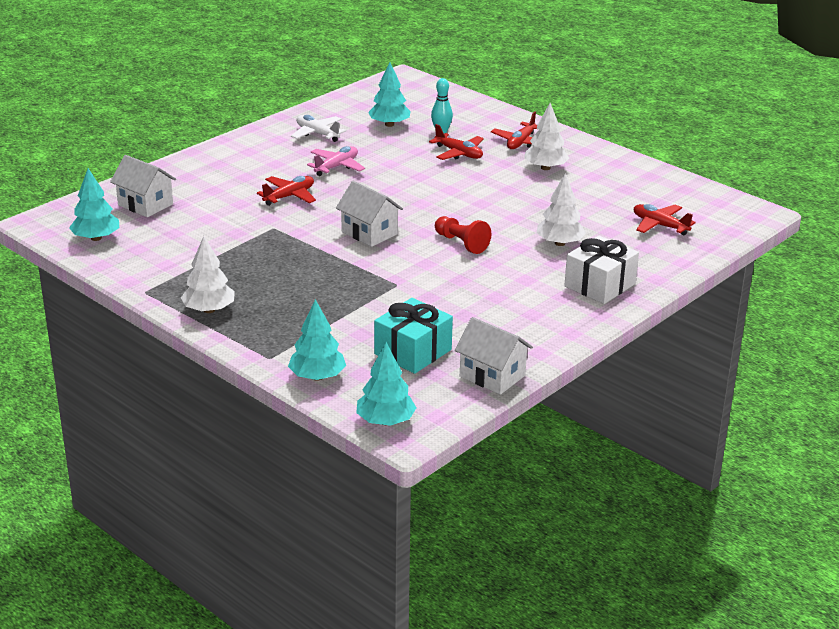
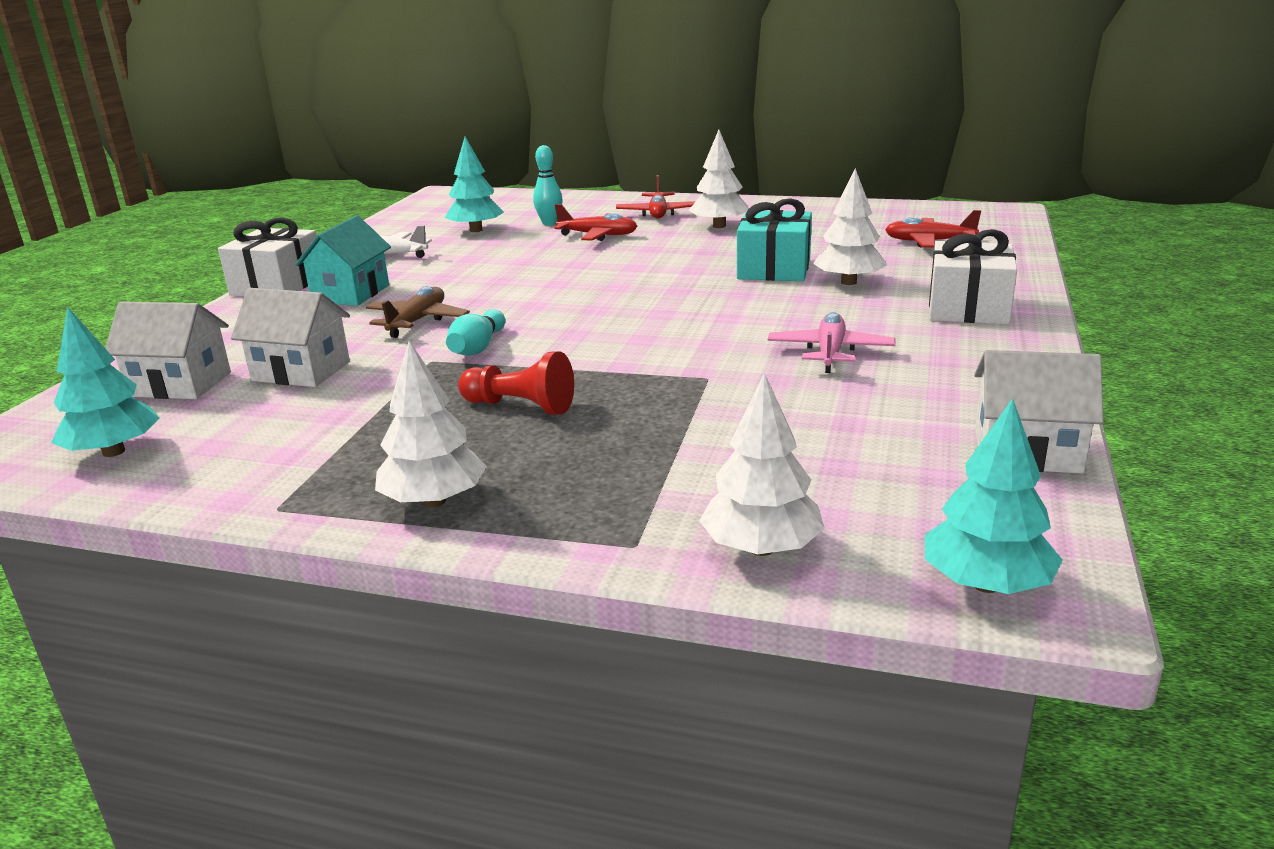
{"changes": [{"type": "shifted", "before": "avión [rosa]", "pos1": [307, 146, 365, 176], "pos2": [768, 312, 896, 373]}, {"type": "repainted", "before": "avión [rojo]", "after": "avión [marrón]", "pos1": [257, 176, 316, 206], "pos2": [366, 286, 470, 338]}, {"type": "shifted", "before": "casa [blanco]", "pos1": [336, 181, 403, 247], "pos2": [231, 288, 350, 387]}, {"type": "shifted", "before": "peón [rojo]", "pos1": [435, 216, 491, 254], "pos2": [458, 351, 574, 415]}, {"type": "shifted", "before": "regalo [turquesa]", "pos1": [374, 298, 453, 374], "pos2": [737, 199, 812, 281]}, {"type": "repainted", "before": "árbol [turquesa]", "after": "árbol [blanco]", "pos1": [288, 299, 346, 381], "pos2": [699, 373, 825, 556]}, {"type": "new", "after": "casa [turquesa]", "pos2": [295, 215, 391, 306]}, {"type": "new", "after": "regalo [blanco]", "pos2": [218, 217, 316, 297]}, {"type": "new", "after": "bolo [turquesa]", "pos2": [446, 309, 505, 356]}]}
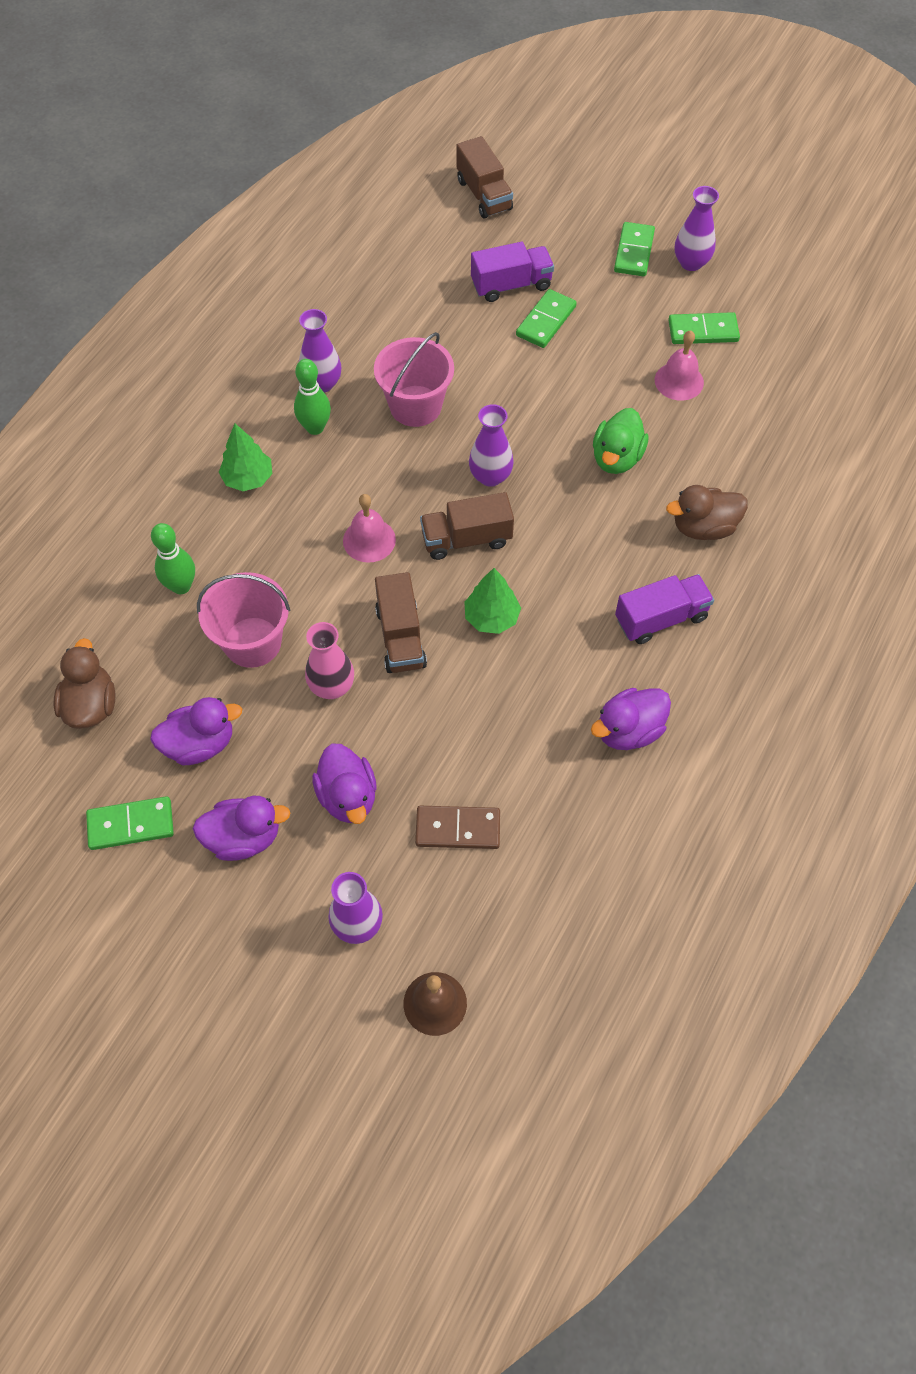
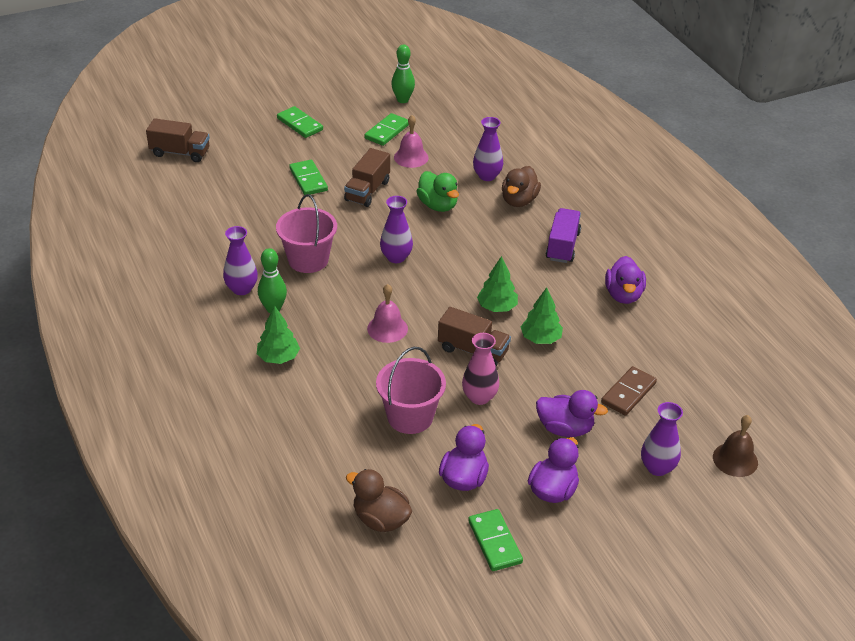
{"changes": [{"type": "shifted", "before": "florero [morado]", "pos1": [675, 186, 719, 271], "pos2": [473, 117, 503, 181]}, {"type": "gone", "before": "camión [morado]", "pos1": [471, 242, 554, 302]}, {"type": "shifted", "before": "camión [marrón]", "pos1": [420, 492, 514, 560], "pos2": [344, 148, 390, 207]}, {"type": "shifted", "before": "bolo [verde]", "pos1": [151, 523, 195, 594], "pos2": [391, 44, 415, 103]}, {"type": "rotated", "before": "ficha de dominó [verde]", "pos1": [86, 796, 174, 850], "pos2": [468, 509, 523, 571], "turn": -45}, {"type": "new", "after": "árbol [verde]", "pos2": [521, 287, 563, 344]}]}
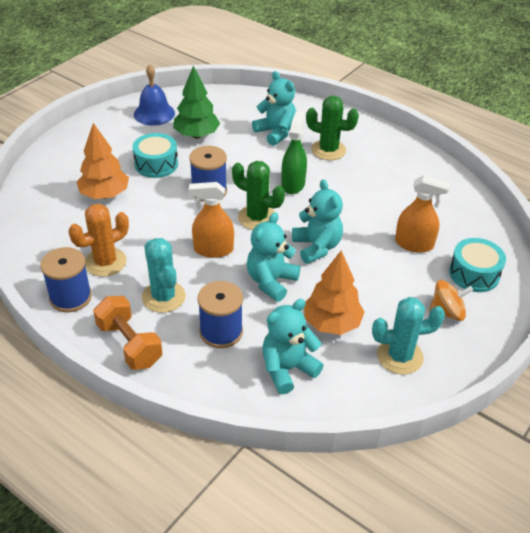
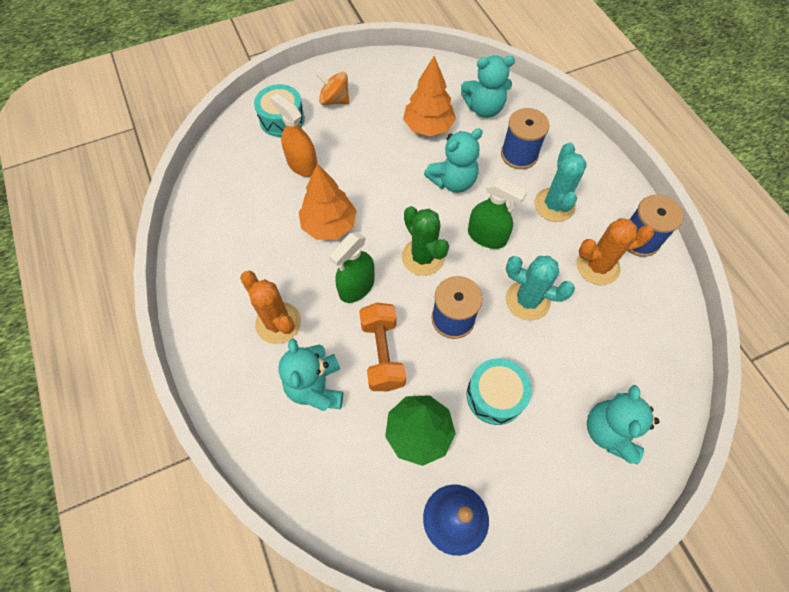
{"changes": [{"type": "repainted", "before": "cactus [verde]", "after": "cactus [naranja]", "pos1": [306, 96, 359, 160], "pos2": [240, 271, 301, 344]}, {"type": "shifted", "before": "árbol [naranja]", "pos1": [76, 123, 129, 199], "pos2": [299, 164, 357, 240]}, {"type": "shifted", "before": "osito [turquesa]", "pos1": [292, 179, 343, 264], "pos2": [587, 385, 660, 465]}, {"type": "repainted", "before": "pulverizador [naranja]", "after": "pulverizador [verde]", "pos1": [189, 182, 234, 258], "pos2": [468, 177, 527, 249]}, {"type": "shifted", "before": "mancuerna [naranja]", "pos1": [93, 296, 162, 370], "pos2": [359, 303, 406, 391]}, {"type": "shifted", "before": "cactus [turquesa]", "pos1": [372, 297, 445, 375], "pos2": [506, 256, 575, 321]}]}
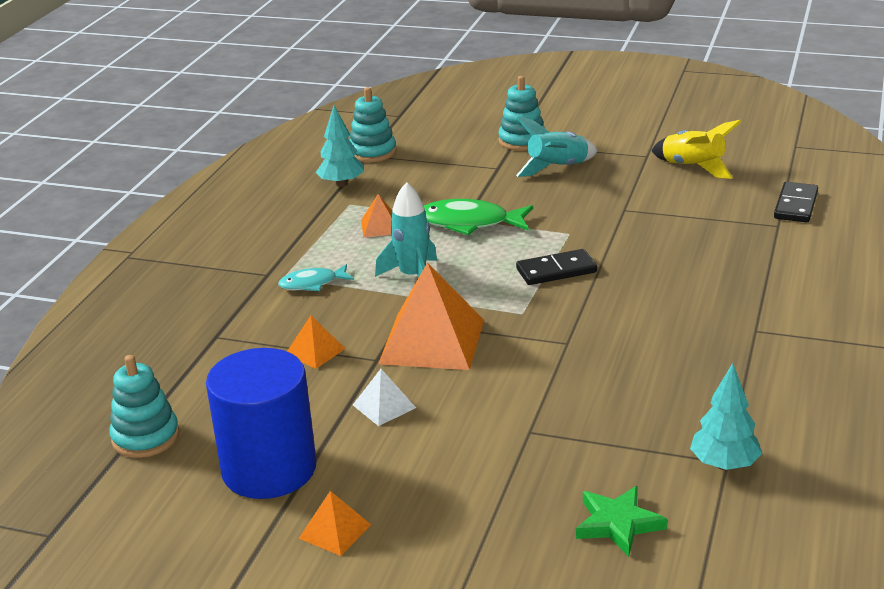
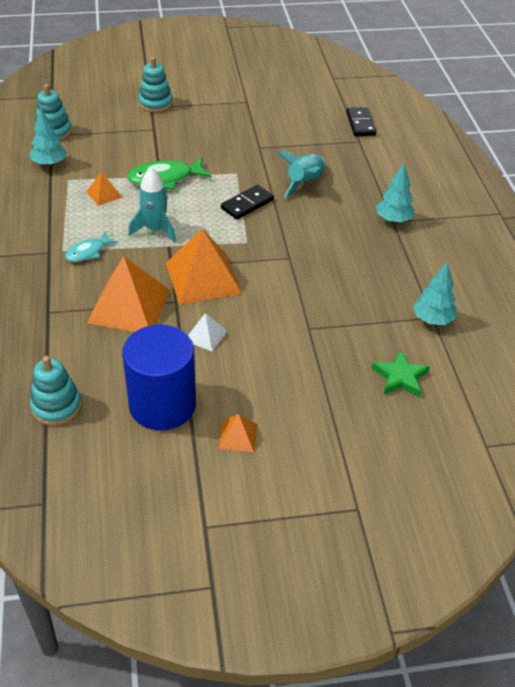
{"changes": [{"type": "shifted", "before": "cohete [turquesa]", "pos1": [516, 116, 598, 177], "pos2": [277, 150, 325, 198]}, {"type": "gone", "before": "cohete [amarillo]", "pos1": [651, 120, 741, 179]}, {"type": "scaled", "before": "pirámide [naranja]", "pos1": [287, 316, 345, 369], "pos2": [87, 256, 170, 332], "scale": 2.11}, {"type": "new", "after": "árbol [turquesa]", "pos2": [376, 163, 415, 223]}]}
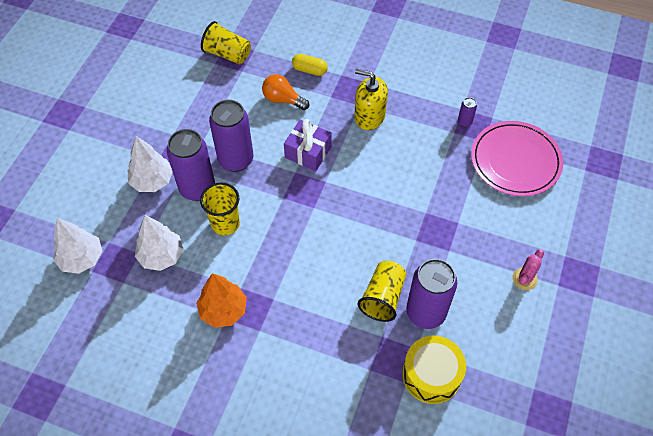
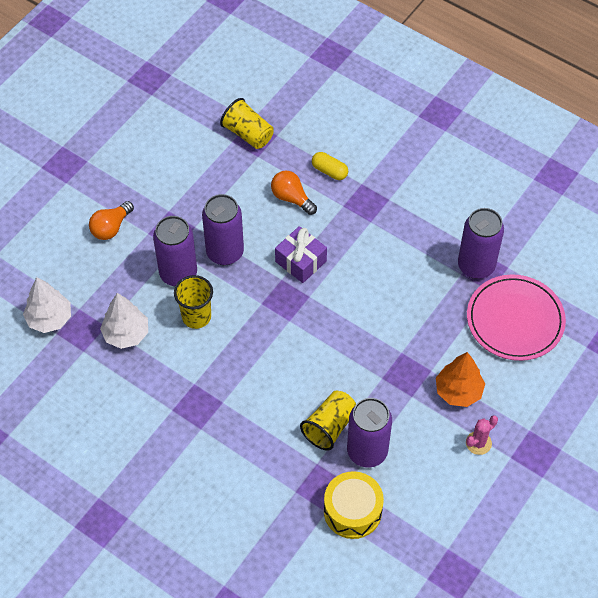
{"changes": [{"type": "gone", "before": "dispensador de jabón [amarillo]", "pos1": [354, 69, 388, 130]}, {"type": "scaled", "before": "lata [morado]", "pos1": [458, 97, 477, 127], "pos2": [458, 208, 504, 279], "scale": 2.32}, {"type": "gone", "before": "árbol [blanco]", "pos1": [128, 136, 173, 192]}, {"type": "shifted", "before": "árbol [naranja]", "pos1": [196, 273, 247, 328], "pos2": [436, 352, 485, 407]}, {"type": "new", "after": "bombilla [naranja]", "pos2": [89, 201, 134, 240]}]}
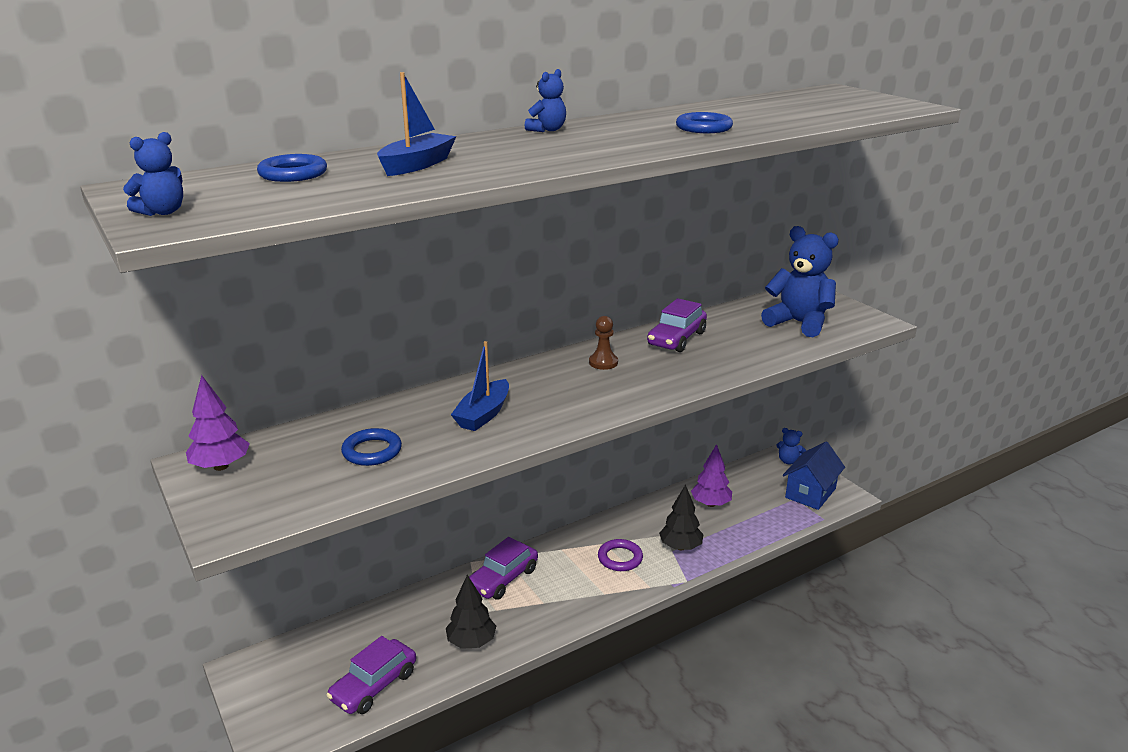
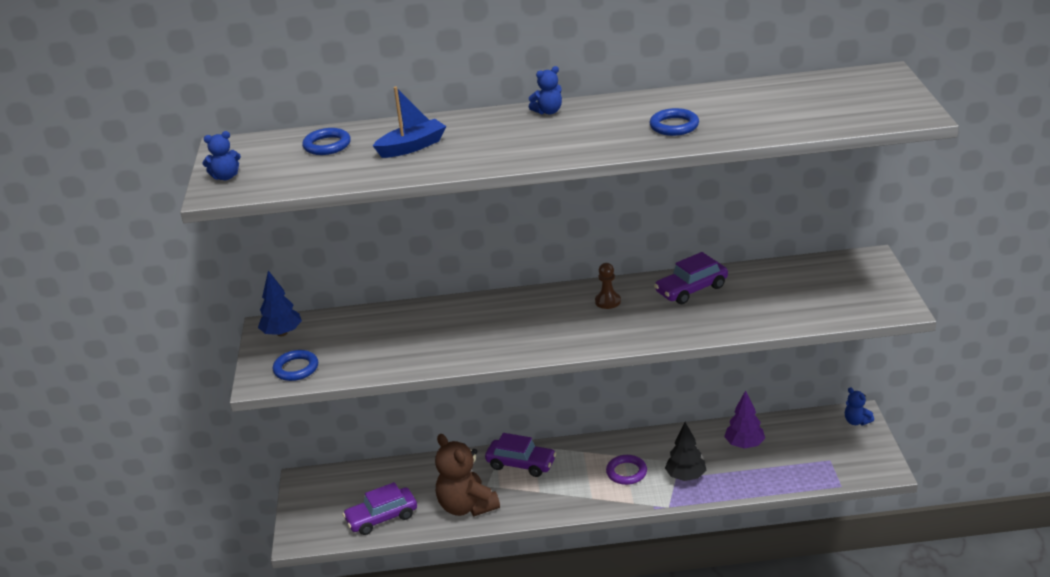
{"changes": [{"type": "gone", "before": "osito [azul]", "pos1": [761, 226, 839, 337]}, {"type": "gone", "before": "barco [azul]", "pos1": [451, 341, 509, 431]}, {"type": "repainted", "before": "árbol [morado]", "after": "árbol [azul]", "pos1": [186, 375, 250, 471], "pos2": [258, 270, 302, 336]}, {"type": "shifted", "before": "anillo [azul]", "pos1": [341, 428, 402, 466], "pos2": [273, 350, 318, 381]}, {"type": "gone", "before": "casa [azul]", "pos1": [783, 442, 845, 510]}, {"type": "rotated", "before": "coche [morado]", "pos1": [469, 537, 538, 600], "pos2": [485, 433, 556, 477], "turn": -135}, {"type": "swapped", "before": "árbol [negro]", "after": "osito [marrón]", "pos1": [446, 575, 496, 649], "pos2": [435, 434, 500, 516]}]}
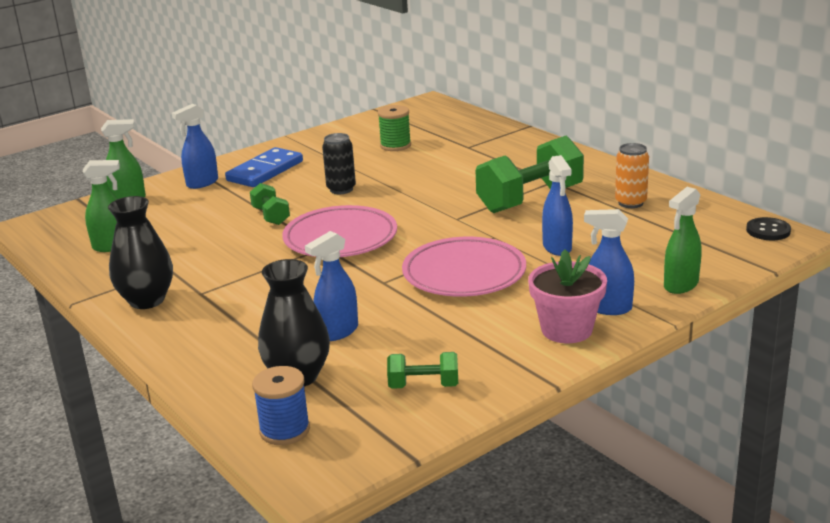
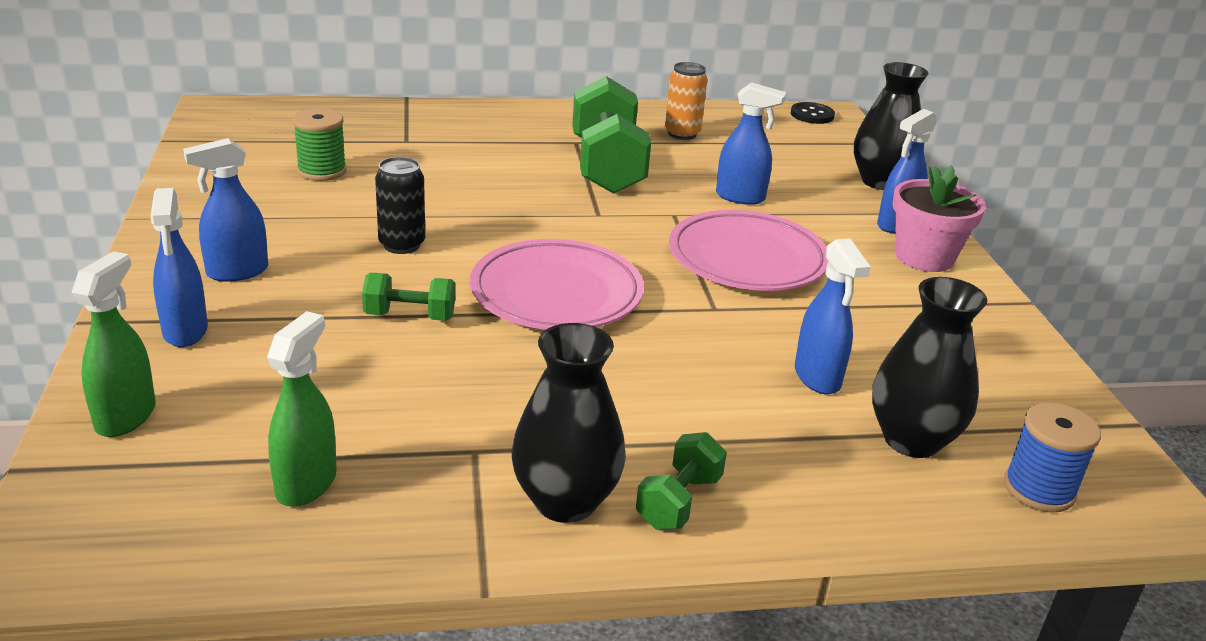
{"changes": [{"type": "swapped", "before": "ficha de dominó [azul]", "after": "pulverizador [azul]", "pos1": [225, 147, 303, 187], "pos2": [183, 138, 268, 282]}, {"type": "swapped", "before": "pulverizador [verde]", "after": "florero [negro]", "pos1": [664, 187, 702, 294], "pos2": [854, 62, 928, 190]}, {"type": "shifted", "before": "mancuerna [verde]", "pos1": [387, 352, 458, 389], "pos2": [636, 432, 727, 529]}]}
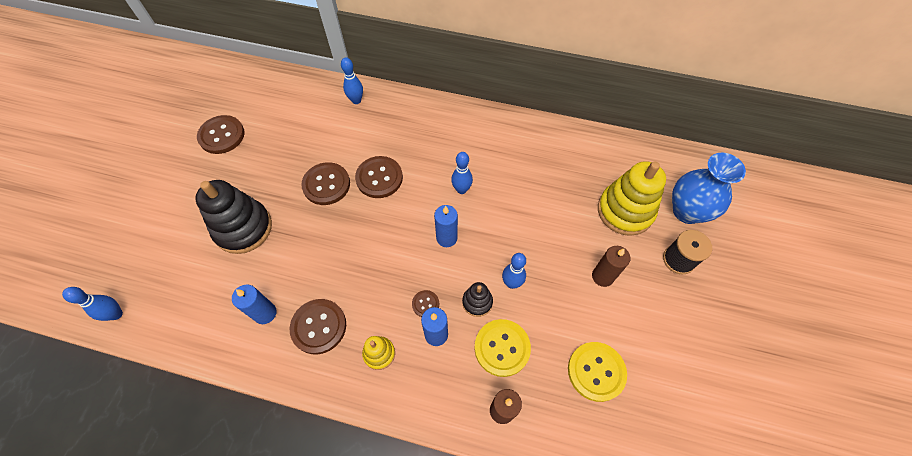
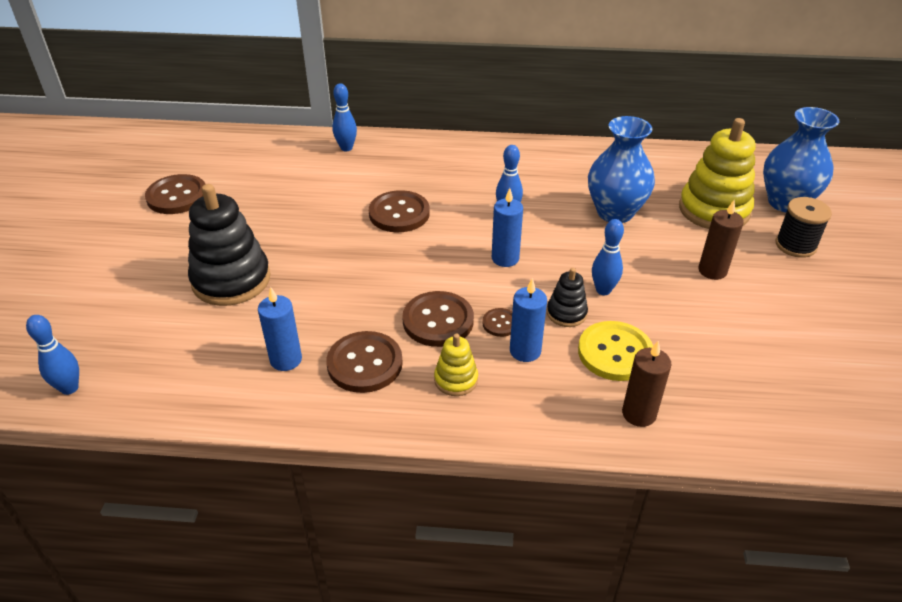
{"changes": [{"type": "shifted", "before": "botón [marrón]", "pos1": [301, 162, 350, 205], "pos2": [402, 291, 474, 347]}, {"type": "gone", "before": "botón [amarillo]", "pos1": [568, 342, 627, 402]}, {"type": "new", "after": "florero [azul]", "pos2": [588, 116, 655, 223]}]}
